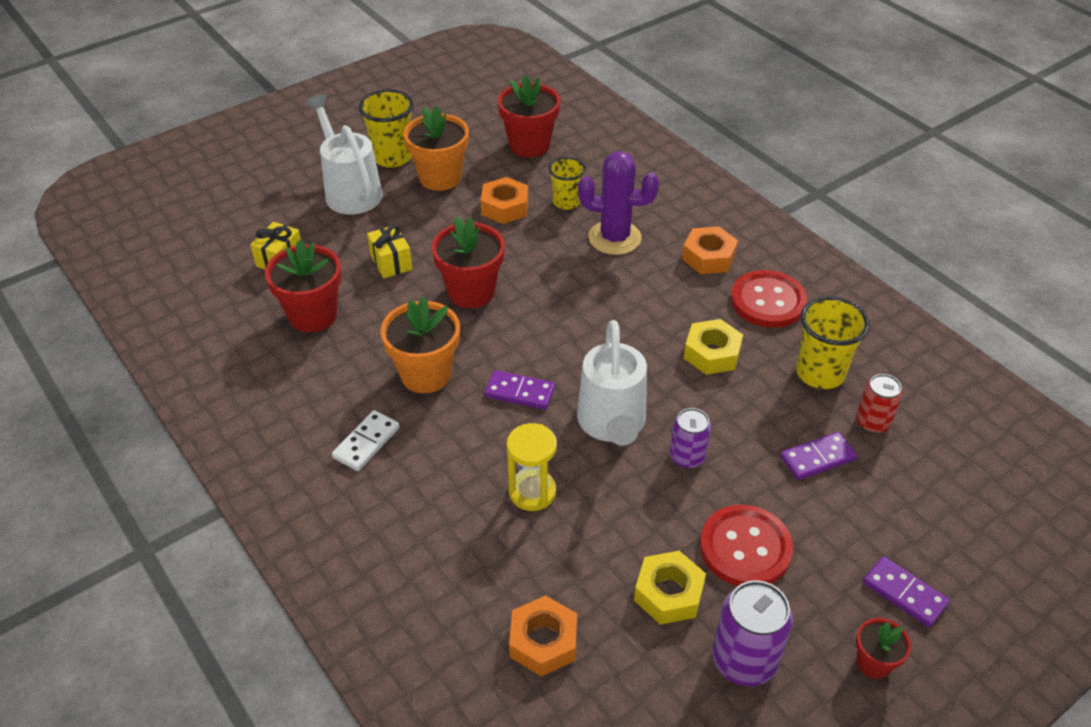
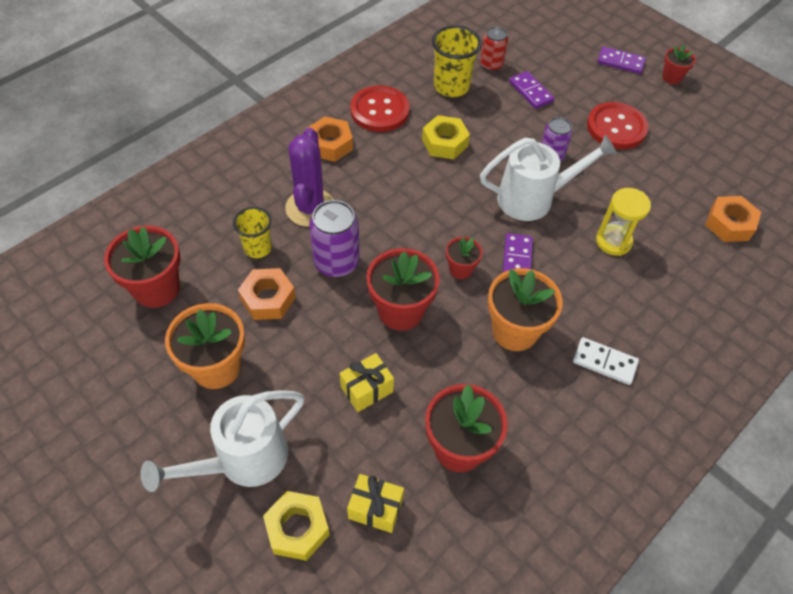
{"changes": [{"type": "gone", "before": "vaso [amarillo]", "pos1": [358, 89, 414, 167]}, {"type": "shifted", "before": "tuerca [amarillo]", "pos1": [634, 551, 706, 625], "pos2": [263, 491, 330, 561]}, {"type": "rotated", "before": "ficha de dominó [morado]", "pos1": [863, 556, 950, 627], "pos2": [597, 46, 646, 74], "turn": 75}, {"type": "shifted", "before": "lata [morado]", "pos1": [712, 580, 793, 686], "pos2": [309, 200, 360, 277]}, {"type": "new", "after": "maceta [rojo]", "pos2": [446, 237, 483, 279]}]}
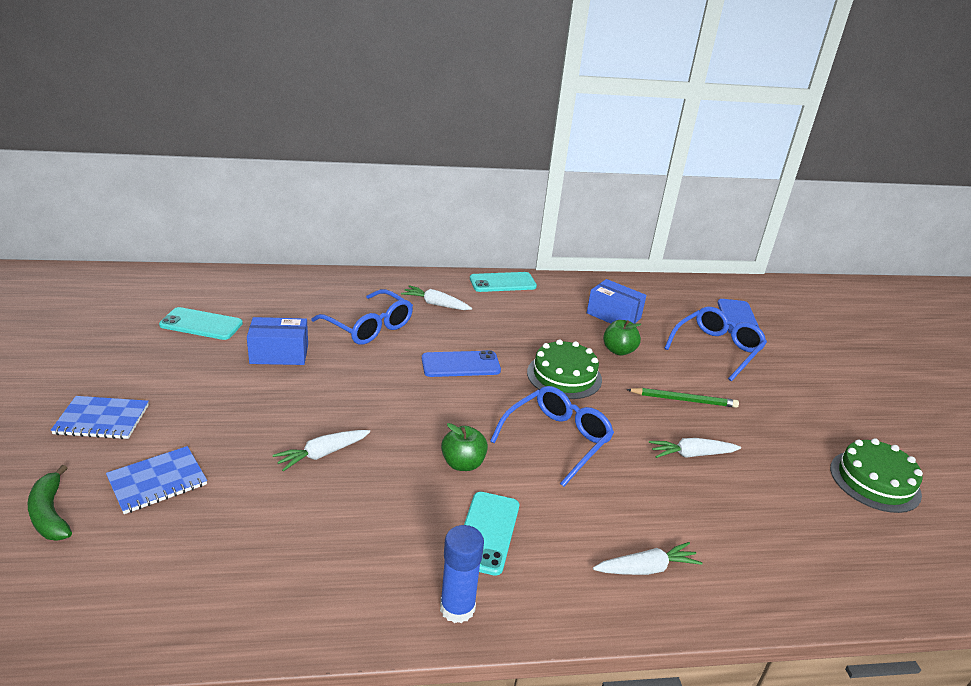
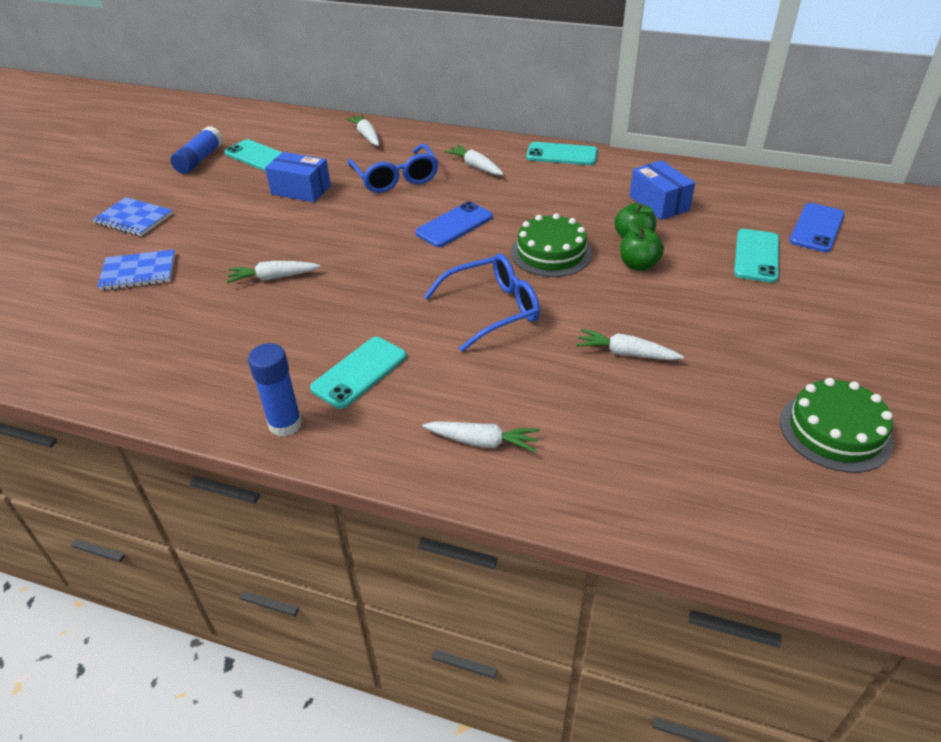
{"changes": [{"type": "swapped", "before": "gafas [azul]", "after": "móvil [turquesa]", "pos1": [664, 307, 767, 381], "pos2": [734, 229, 779, 283]}, {"type": "rotated", "before": "móvil [azul]", "pos1": [422, 350, 501, 377], "pos2": [415, 201, 493, 247], "turn": -60}, {"type": "gone", "before": "lápiz [verde]", "pos1": [626, 388, 739, 408]}, {"type": "shifted", "before": "manzana [verde]", "pos1": [441, 423, 488, 471], "pos2": [620, 222, 664, 271]}, {"type": "gone", "before": "plátano [verde]", "pos1": [28, 465, 72, 541]}, {"type": "new", "after": "zanahoria [blanco]", "pos2": [346, 114, 379, 146]}, {"type": "new", "after": "barra de pegamento [azul]", "pos2": [171, 126, 223, 174]}]}
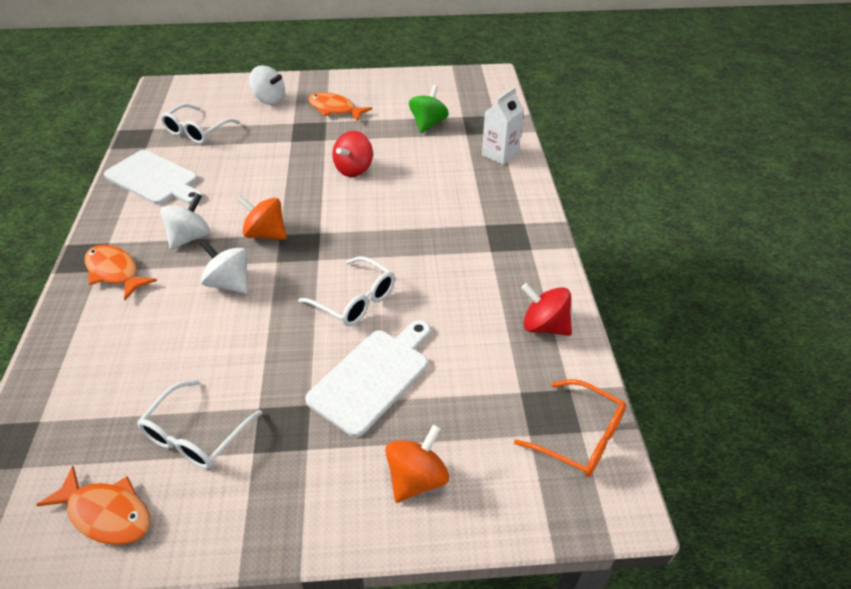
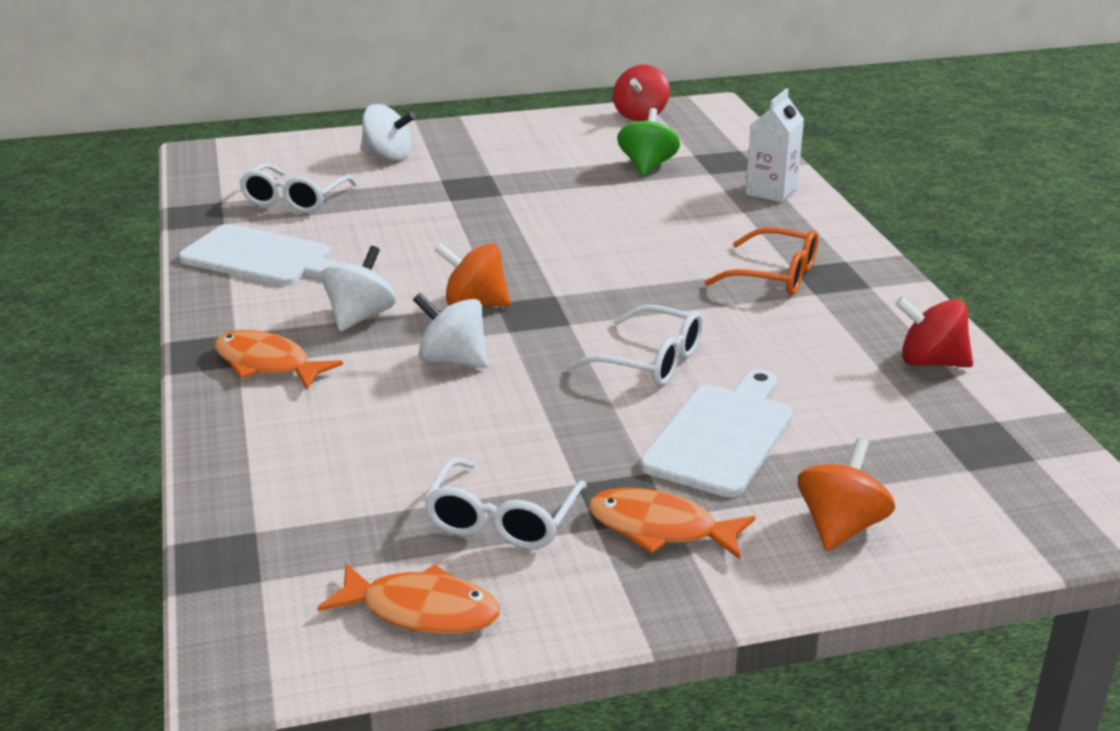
{"changes": [{"type": "shifted", "before": "pez [naranja]", "pos1": [308, 92, 372, 122], "pos2": [588, 488, 755, 559]}, {"type": "shifted", "before": "peonza [rojo]", "pos1": [332, 131, 373, 177], "pos2": [613, 65, 670, 121]}, {"type": "shifted", "before": "gafas [naranja]", "pos1": [514, 379, 626, 477], "pos2": [705, 227, 818, 295]}]}
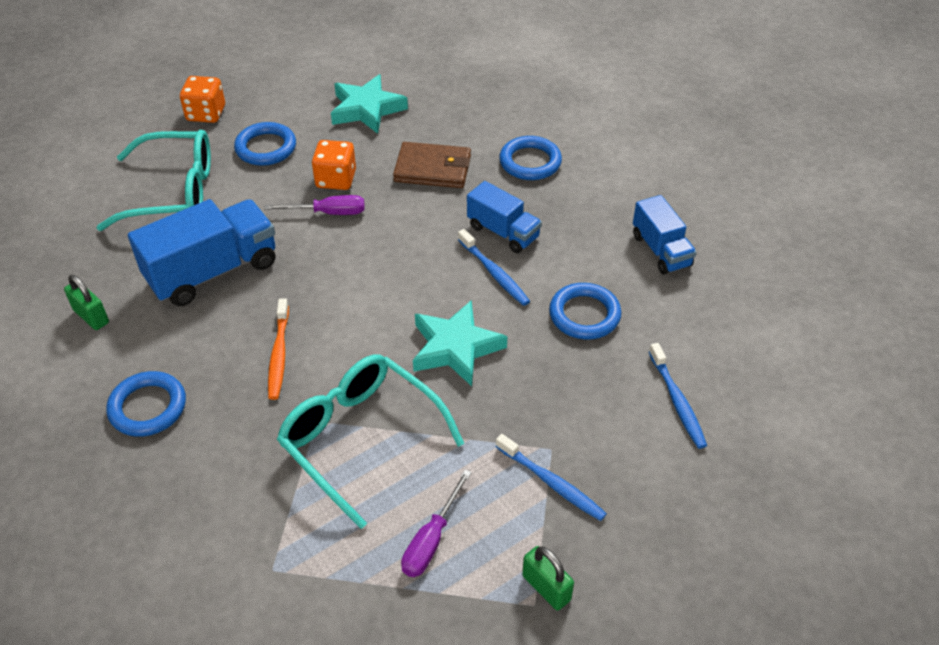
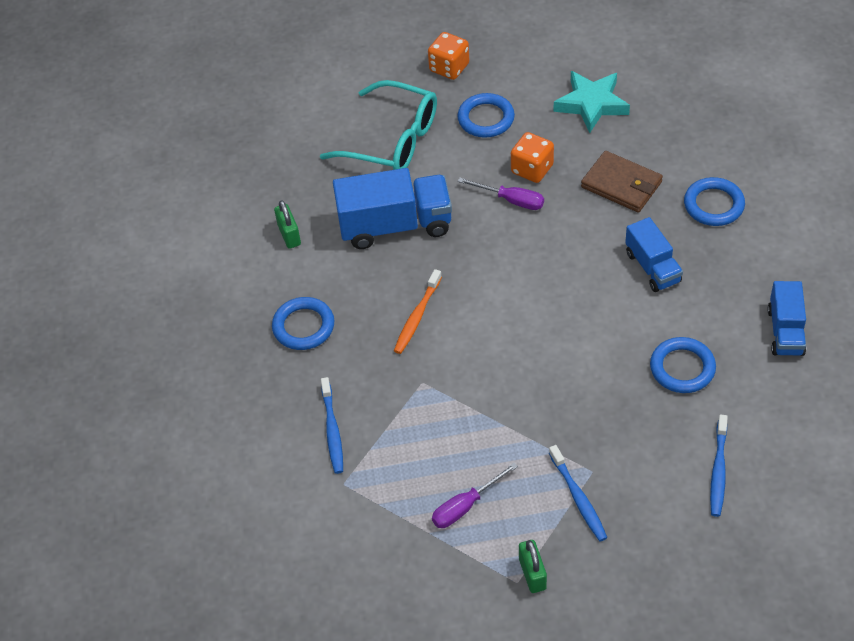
{"changes": [{"type": "shifted", "before": "cepillo de dientes [azul]", "pos1": [458, 229, 530, 306], "pos2": [321, 377, 343, 474]}, {"type": "gone", "before": "estrella [turquesa]", "pos1": [413, 300, 507, 386]}, {"type": "gone", "before": "gafas [turquesa]", "pos1": [277, 354, 464, 529]}]}
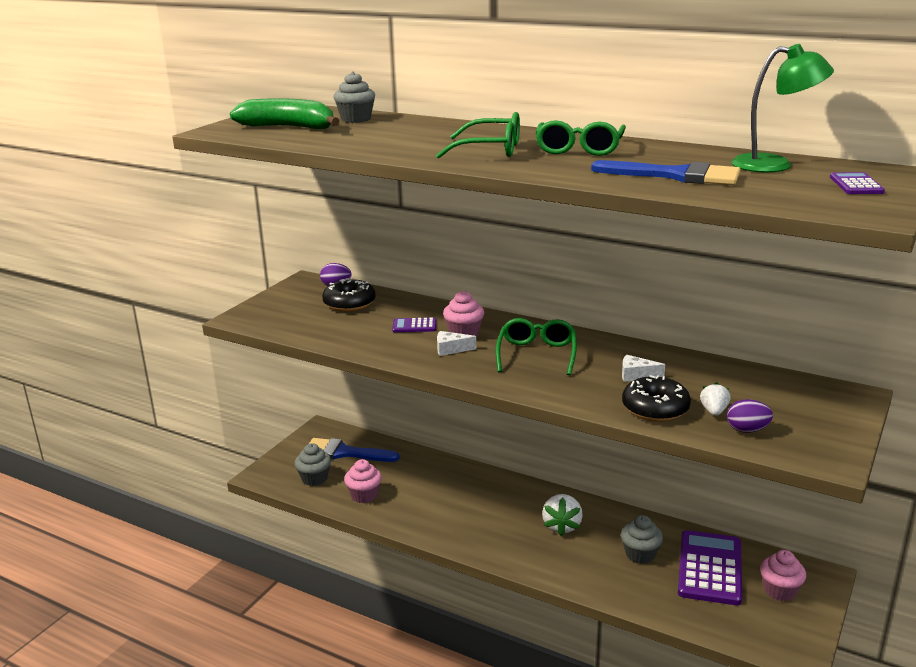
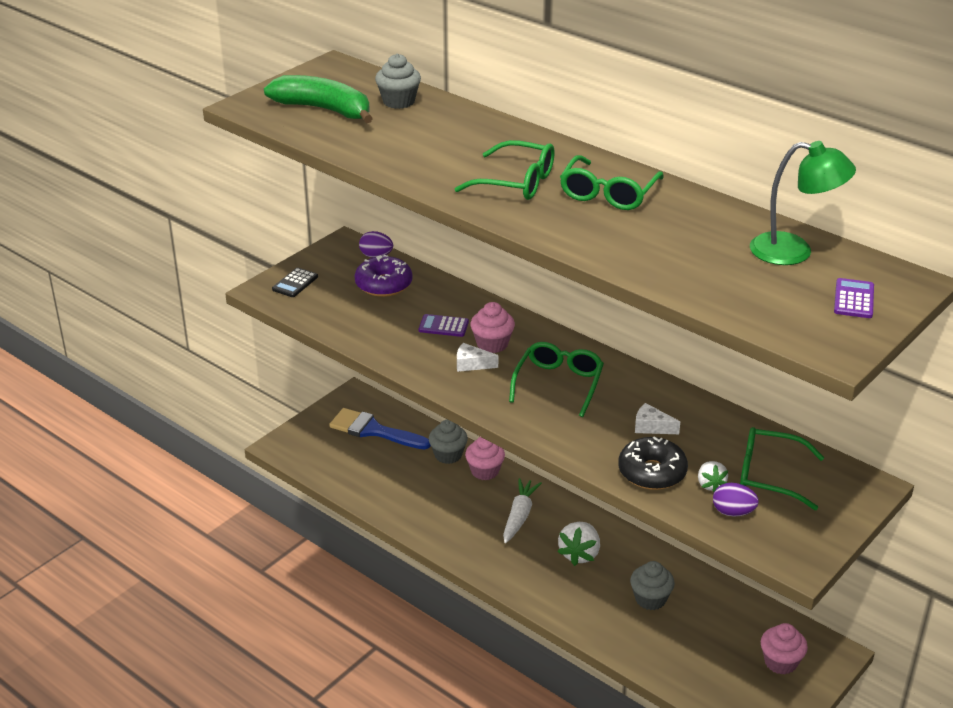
{"changes": [{"type": "gone", "before": "pincel [azul]", "pos1": [591, 160, 740, 185]}, {"type": "repainted", "before": "rosquilla [negro]", "after": "rosquilla [morado]", "pos1": [322, 278, 376, 312], "pos2": [355, 255, 413, 297]}, {"type": "rotated", "before": "fresa [blanco]", "pos1": [700, 382, 730, 416], "pos2": [698, 461, 728, 492], "turn": 150}, {"type": "shifted", "before": "magdalena [gris]", "pos1": [295, 443, 331, 486], "pos2": [429, 419, 468, 464]}, {"type": "shifted", "before": "magdalena [rosa]", "pos1": [344, 459, 382, 503], "pos2": [465, 437, 505, 480]}, {"type": "gone", "before": "calculadora [morado]", "pos1": [678, 530, 742, 605]}, {"type": "new", "after": "calculadora [negro]", "pos2": [272, 267, 318, 297]}, {"type": "new", "after": "gafas [verde]", "pos2": [740, 427, 824, 510]}, {"type": "new", "after": "zanahoria [blanco]", "pos2": [503, 478, 542, 543]}]}
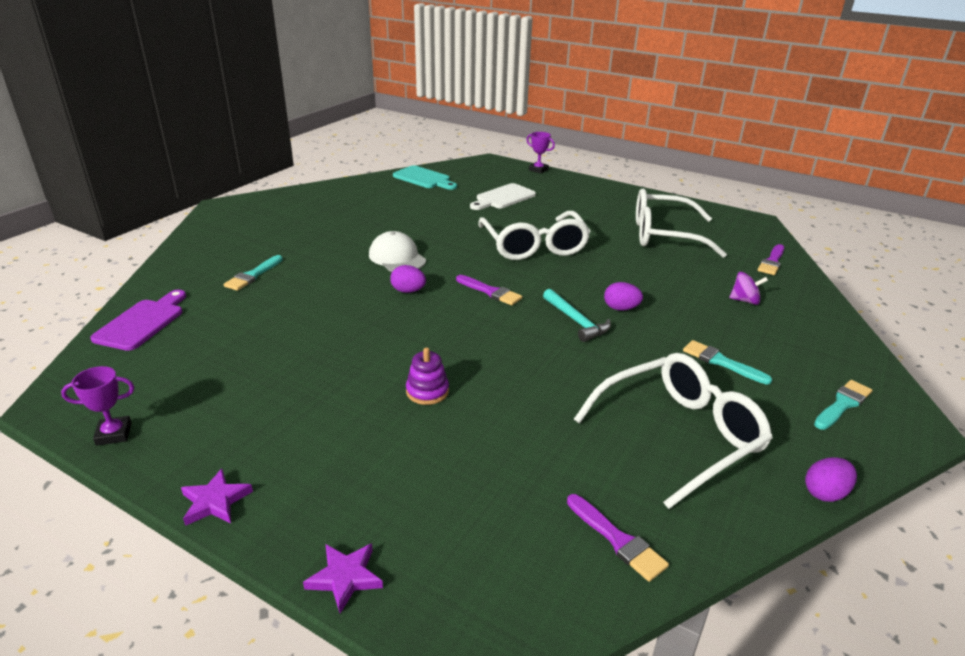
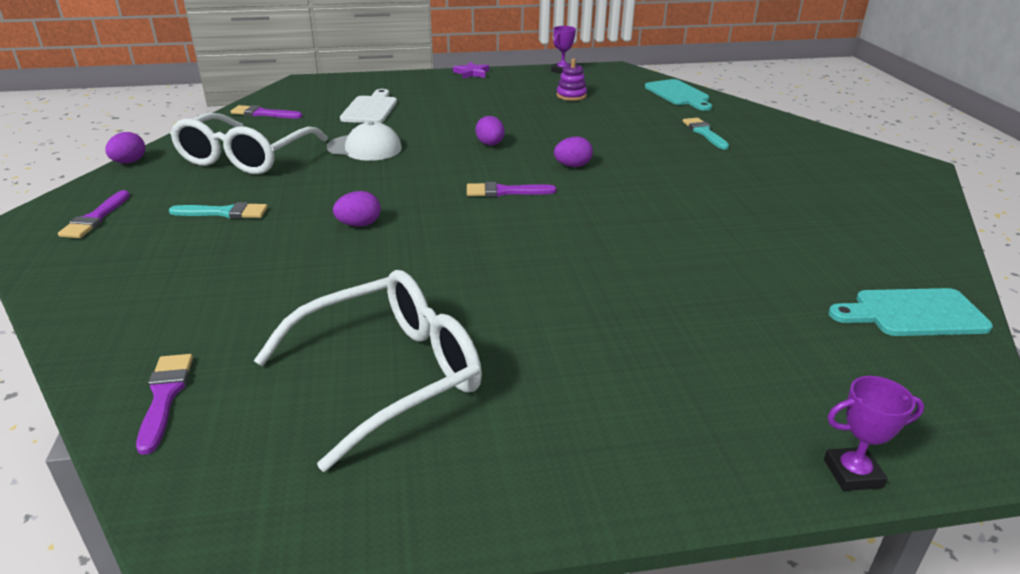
{"changes": [{"type": "shifted", "before": "tabla de cortar [blanco]", "pos1": [470, 183, 536, 210], "pos2": [340, 89, 397, 123]}, {"type": "gone", "before": "gafas [blanco]", "pos1": [478, 211, 591, 260]}, {"type": "shifted", "before": "gorra [blanco]", "pos1": [369, 231, 426, 272], "pos2": [327, 121, 402, 161]}, {"type": "gone", "before": "peonza [morado]", "pos1": [729, 272, 768, 305]}, {"type": "gone", "before": "martillo [turquesa]", "pos1": [543, 289, 611, 342]}, {"type": "repainted", "before": "tabla de cortar [morado]", "after": "tabla de cortar [turquesa]", "pos1": [90, 290, 186, 351], "pos2": [645, 79, 712, 111]}, {"type": "shifted", "before": "juguete apilable [morado]", "pos1": [406, 348, 449, 405], "pos2": [557, 59, 587, 101]}, {"type": "repainted", "before": "pincel [turquesa]", "after": "pincel [morado]", "pos1": [814, 380, 872, 430], "pos2": [58, 190, 130, 238]}, {"type": "gone", "before": "estrella [morado]", "pos1": [303, 543, 383, 613]}, {"type": "new", "after": "huevo [morado]", "pos2": [475, 116, 505, 146]}]}
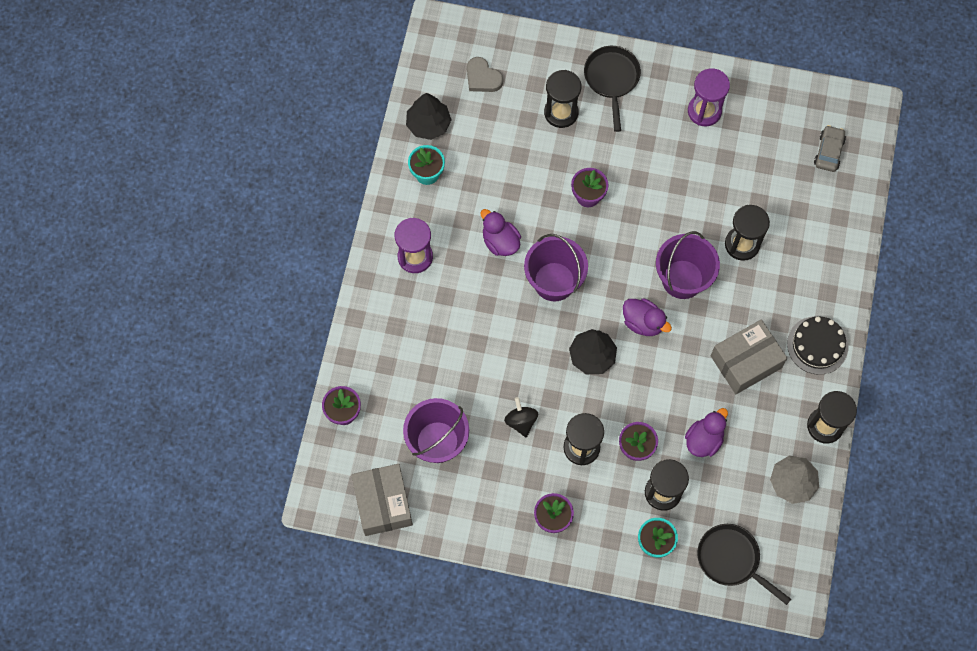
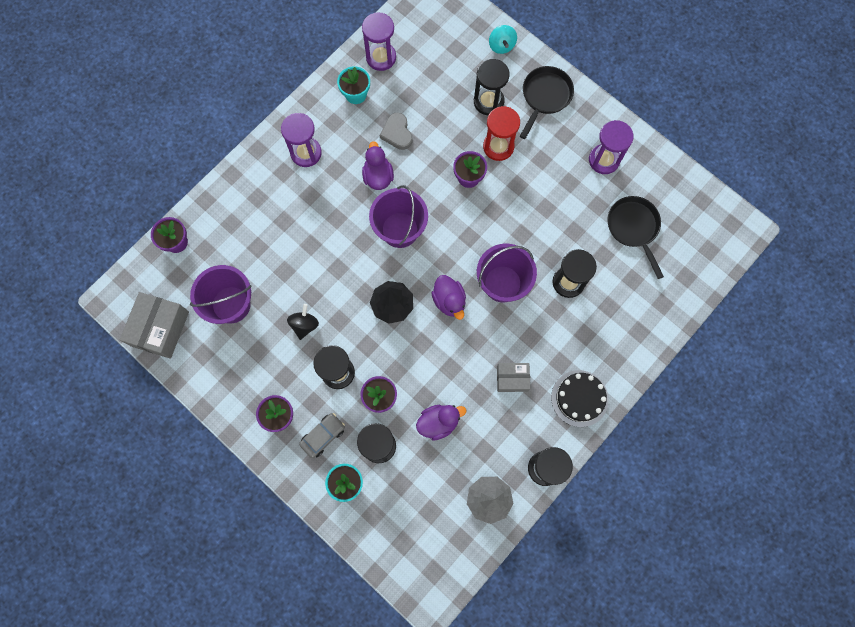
{"changes": [{"type": "shifted", "before": "corazón [gris]", "pos1": [467, 57, 503, 92], "pos2": [380, 113, 413, 150]}, {"type": "swapped", "before": "árbol [negro]", "after": "reloj de arena [morado]", "pos1": [406, 93, 452, 140], "pos2": [362, 12, 396, 71]}, {"type": "shifted", "before": "coche [gris]", "pos1": [814, 125, 846, 172], "pos2": [299, 413, 345, 458]}, {"type": "scaled", "before": "caja [gris]", "pos1": [711, 320, 787, 394], "pos2": [497, 363, 530, 392], "scale": 0.6}, {"type": "shifted", "before": "sartén [negro]", "pos1": [697, 524, 791, 605], "pos2": [607, 196, 664, 279]}, {"type": "new", "after": "peonza [turquesa]", "pos2": [489, 25, 517, 54]}, {"type": "new", "after": "reloj de arena [rojo]", "pos2": [483, 106, 520, 161]}]}
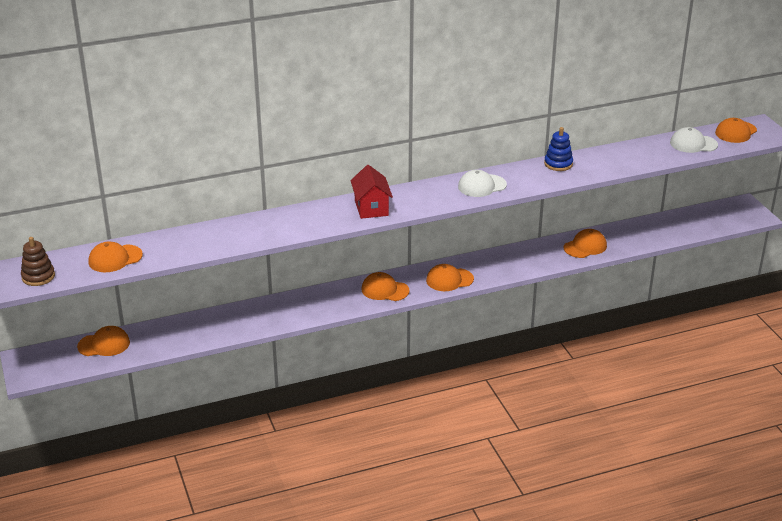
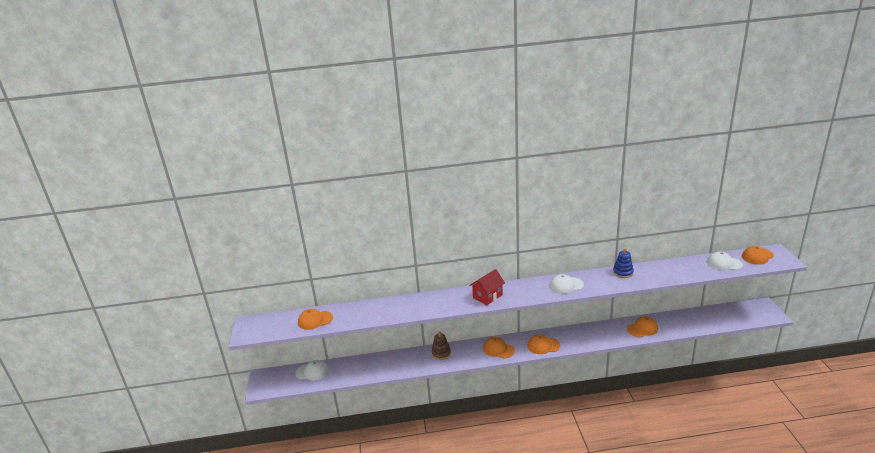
{"changes": [{"type": "rotated", "before": "casa [rojo]", "pos1": [350, 165, 393, 219], "pos2": [470, 269, 505, 305], "turn": 45}, {"type": "shifted", "before": "juguete apilable [marrón]", "pos1": [21, 237, 55, 286], "pos2": [432, 331, 451, 360]}, {"type": "repainted", "before": "gorra [naranja]", "after": "gorra [blanco]", "pos1": [77, 326, 130, 356], "pos2": [295, 360, 329, 380]}]}
